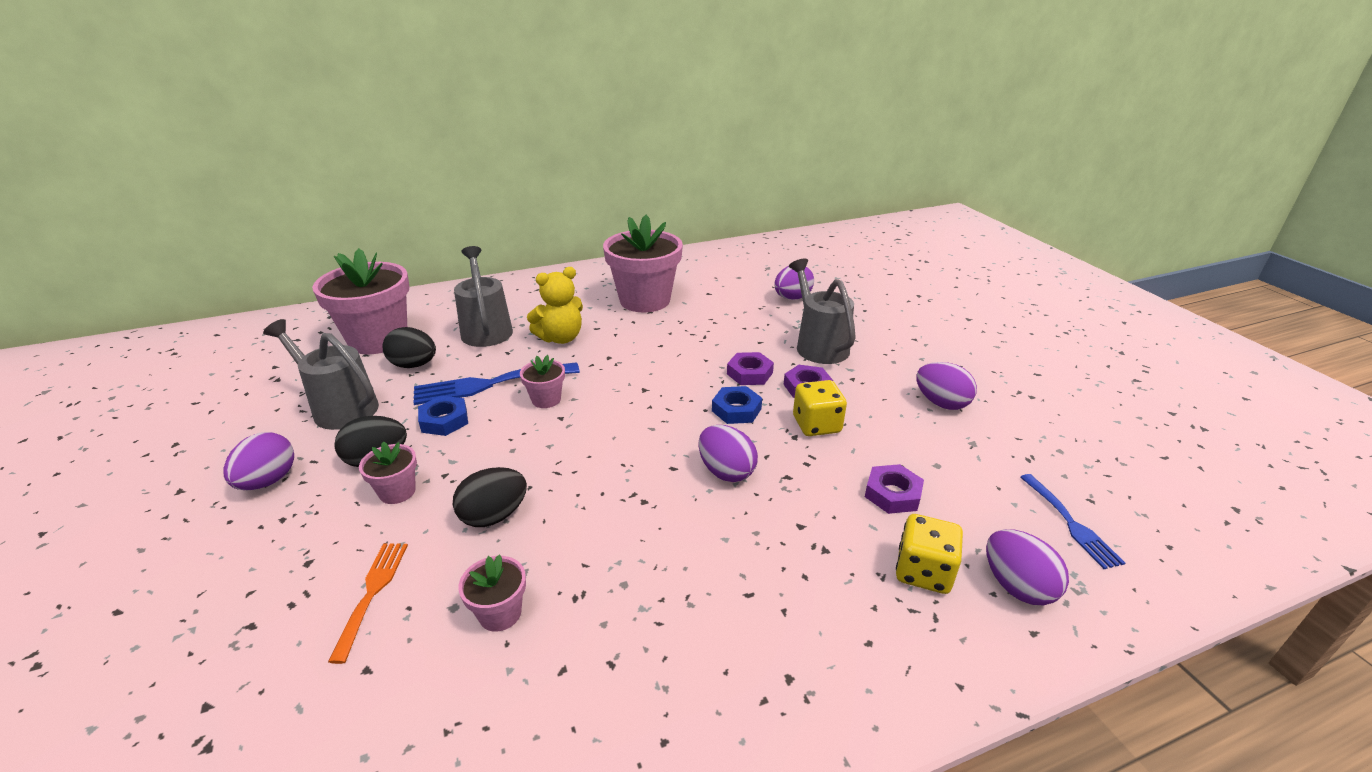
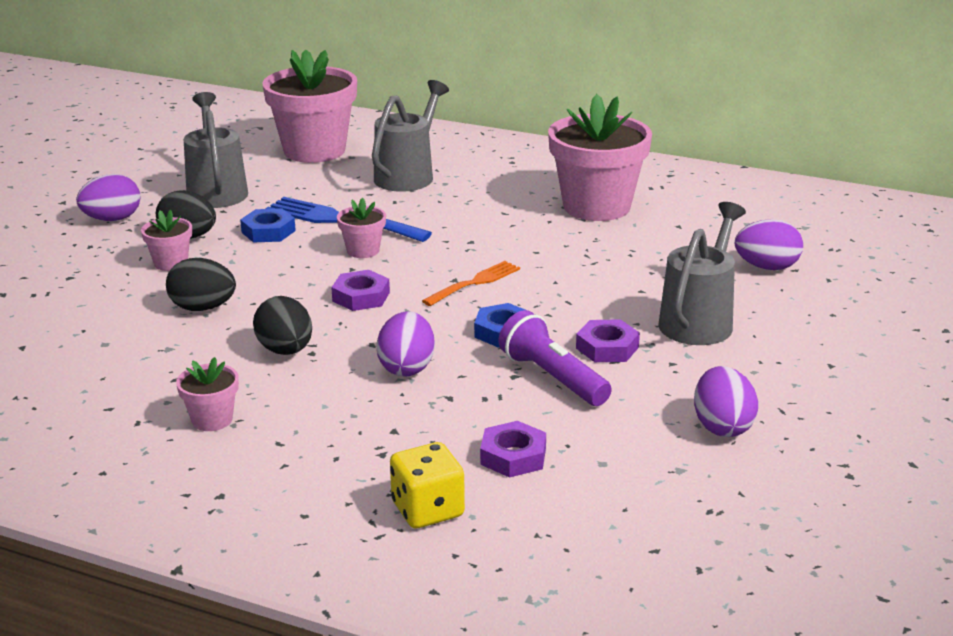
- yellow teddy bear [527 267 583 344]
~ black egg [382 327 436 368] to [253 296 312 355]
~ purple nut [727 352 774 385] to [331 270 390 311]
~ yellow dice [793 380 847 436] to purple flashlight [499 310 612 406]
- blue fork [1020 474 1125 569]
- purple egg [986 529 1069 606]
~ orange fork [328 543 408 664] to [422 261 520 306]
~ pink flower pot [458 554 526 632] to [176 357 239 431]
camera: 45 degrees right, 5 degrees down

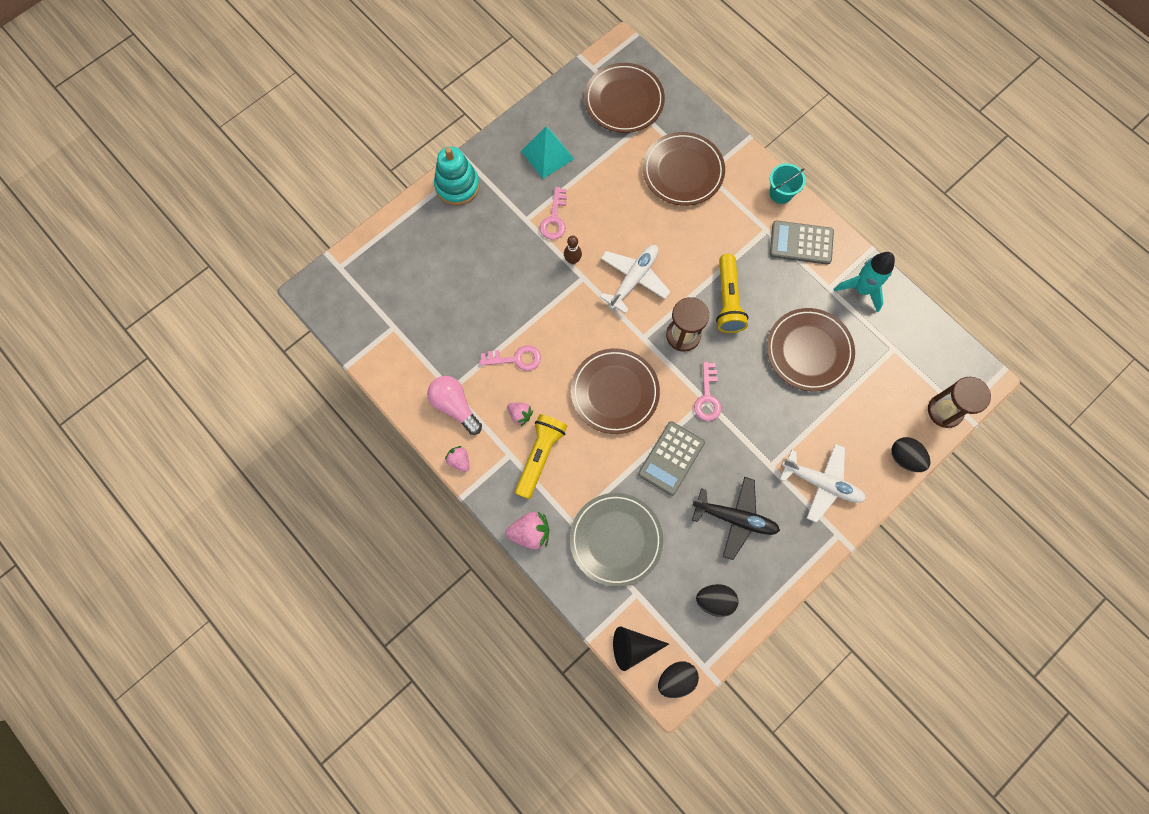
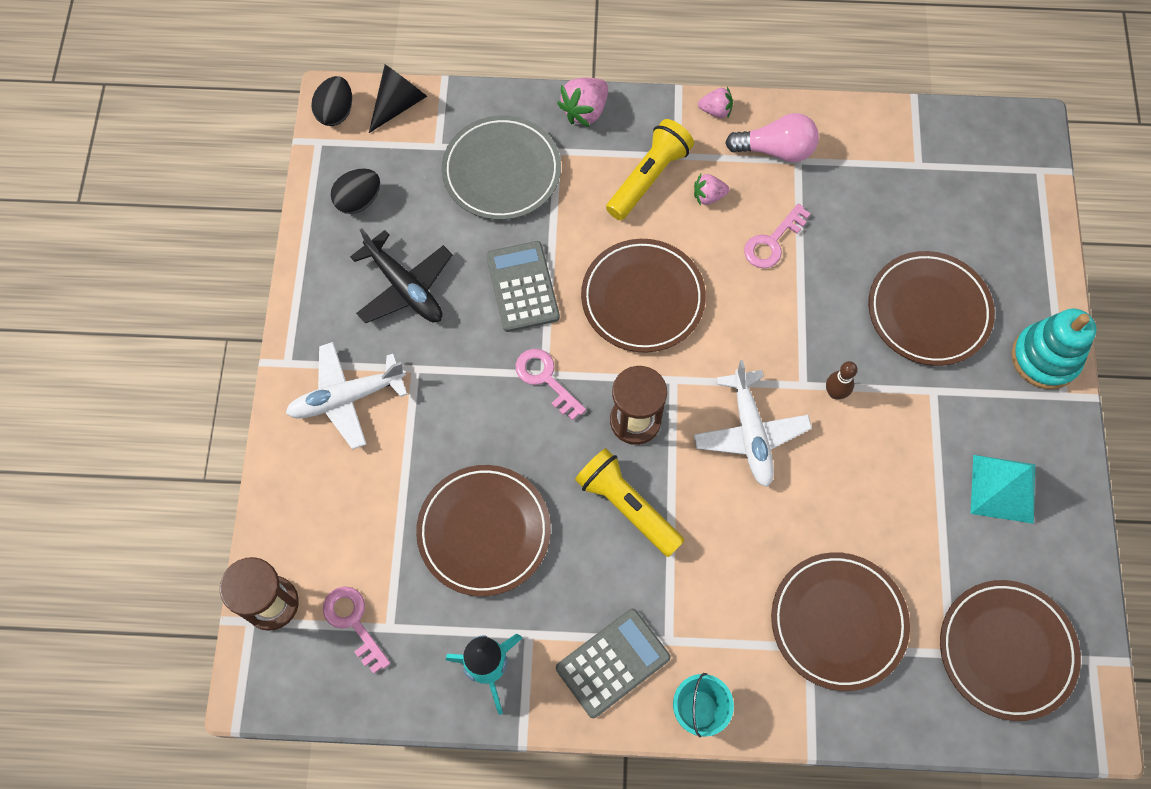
~ pink key [540 187 567 240] to [323 586 390 674]
~ yellow flashlight [515 414 567 499] = [606 119 694 220] 120 degrees counterclockwise
- black egg [891 437 931 472]
~ black plane [692 477 780 560] = [350 228 452 323] 105 degrees counterclockwise
+ brown plate [868 251 995 366]
camera: 135 degrees right, 5 degrees down

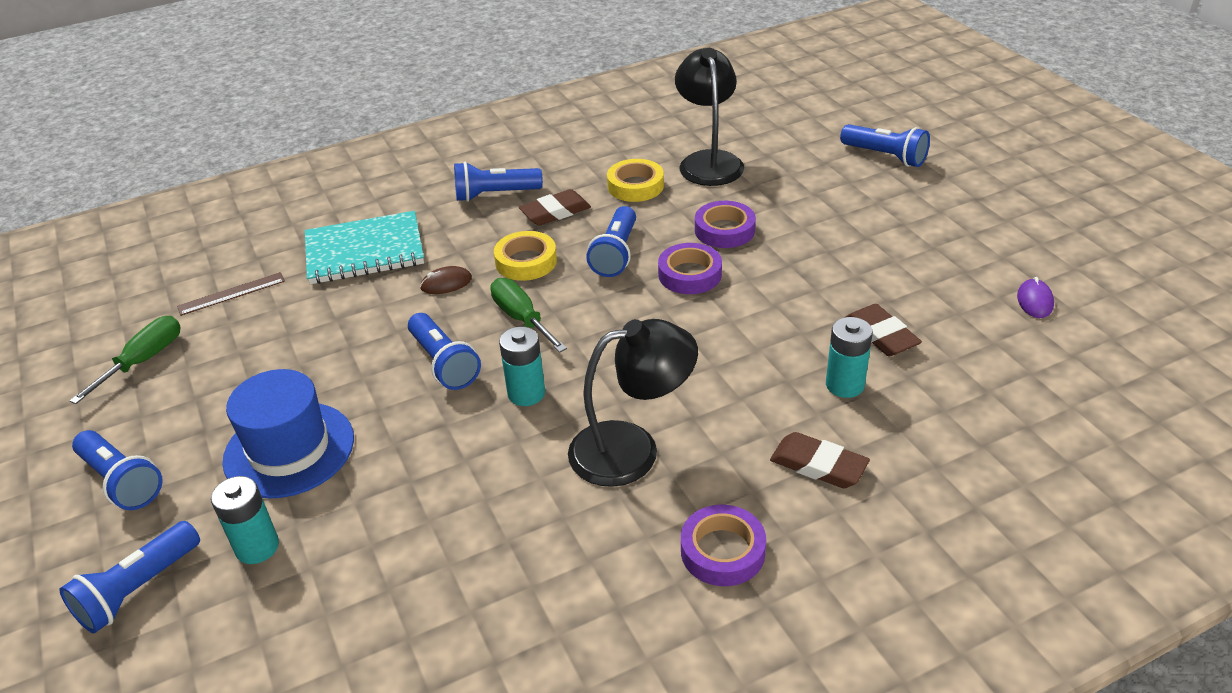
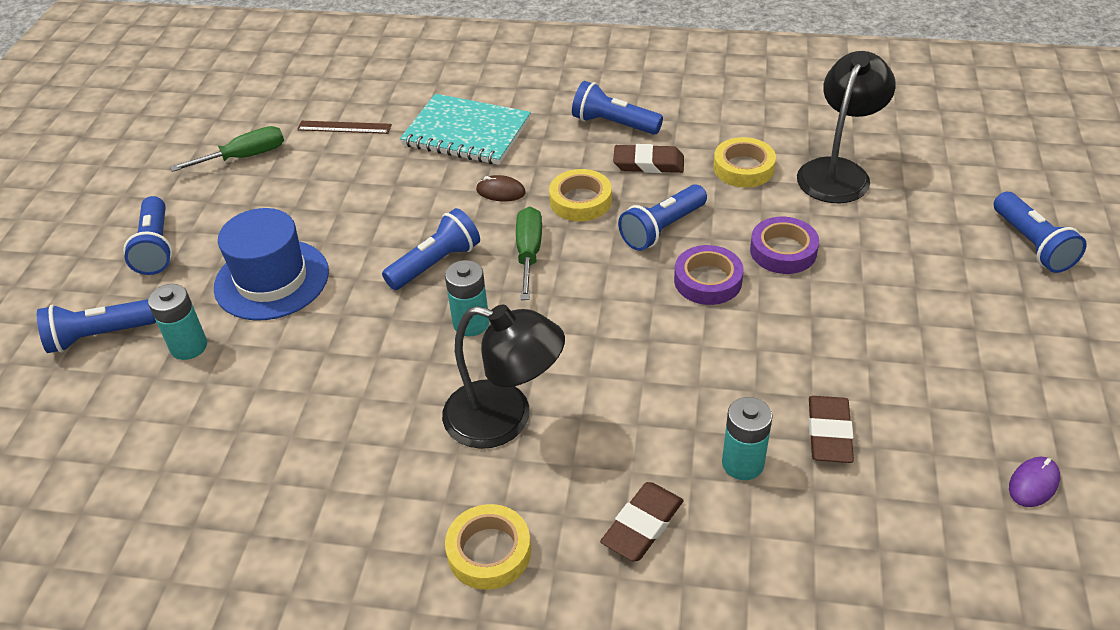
~ blue flashlight [408 313 481 390] = [382 208 480 290] 135 degrees counterclockwise
~ brown eraser [770 432 870 488] = [600 482 684 561] 60 degrees clockwise
~ purple tape [681 505 766 586] to yellow tape [445 504 531 590]
camera: 35 degrees right, 5 degrees up

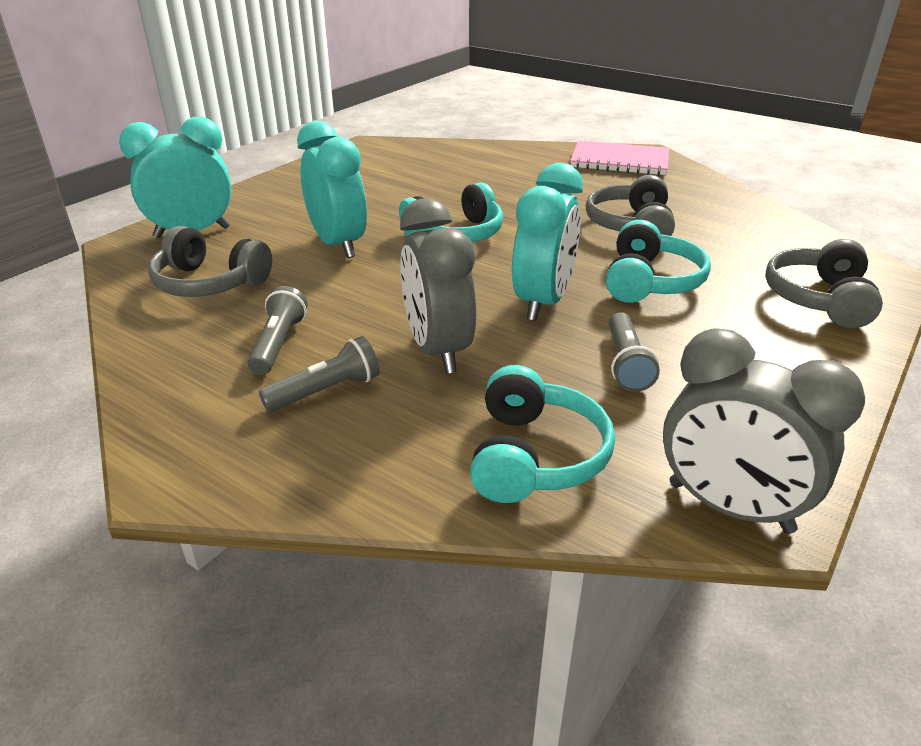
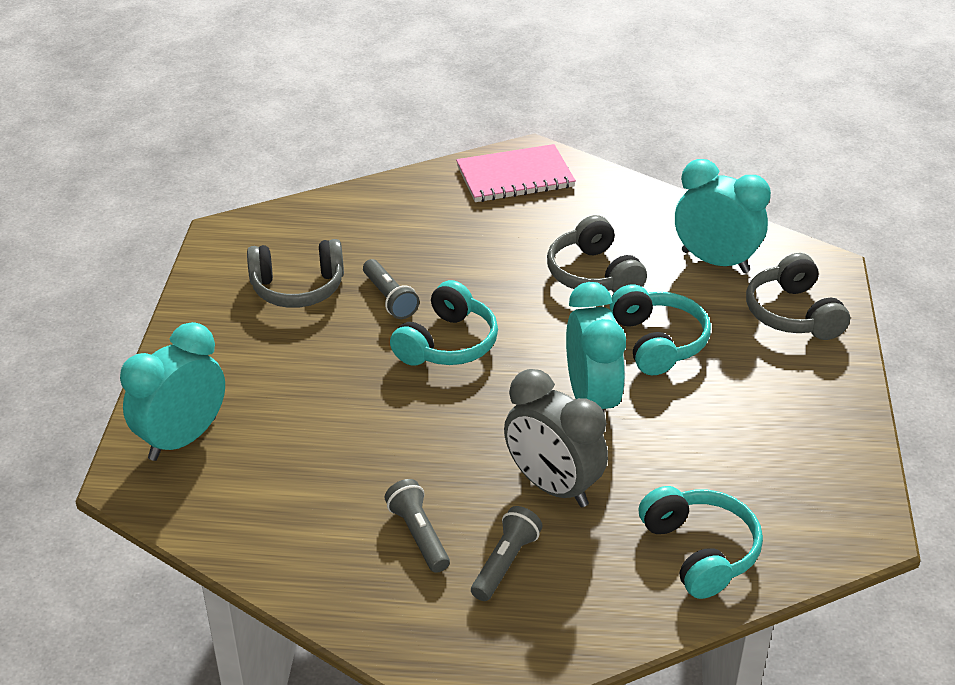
~ turquoise clock [297 121 367 258] to [675 159 771 273]
~ grey headphones [148 226 272 297] to [247 239 344 308]
~ grey flashlight [609 313 660 392] to [363 259 419 319]
- grey clock [663 328 865 534]
camera: 30 degrees left, 5 degrees up

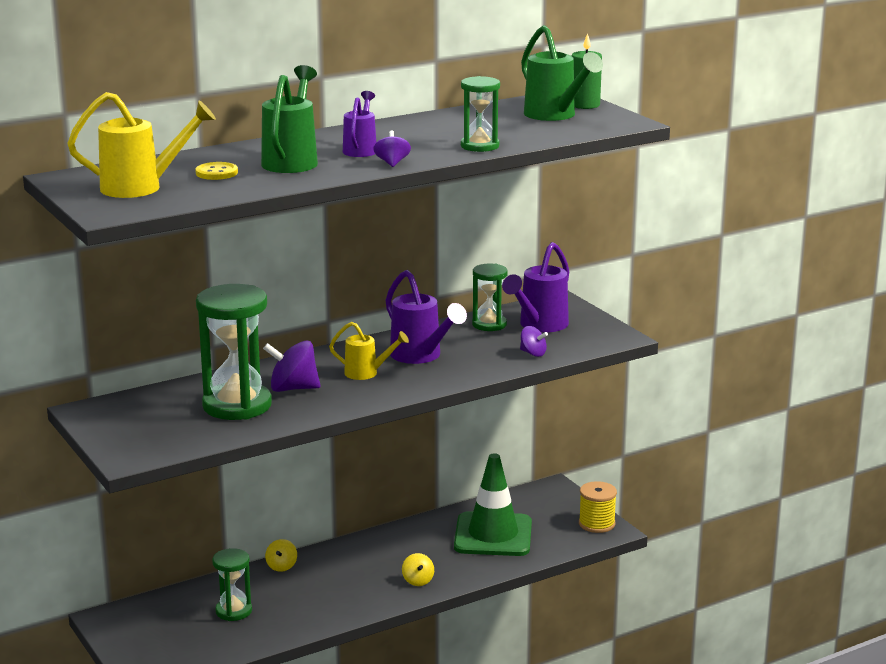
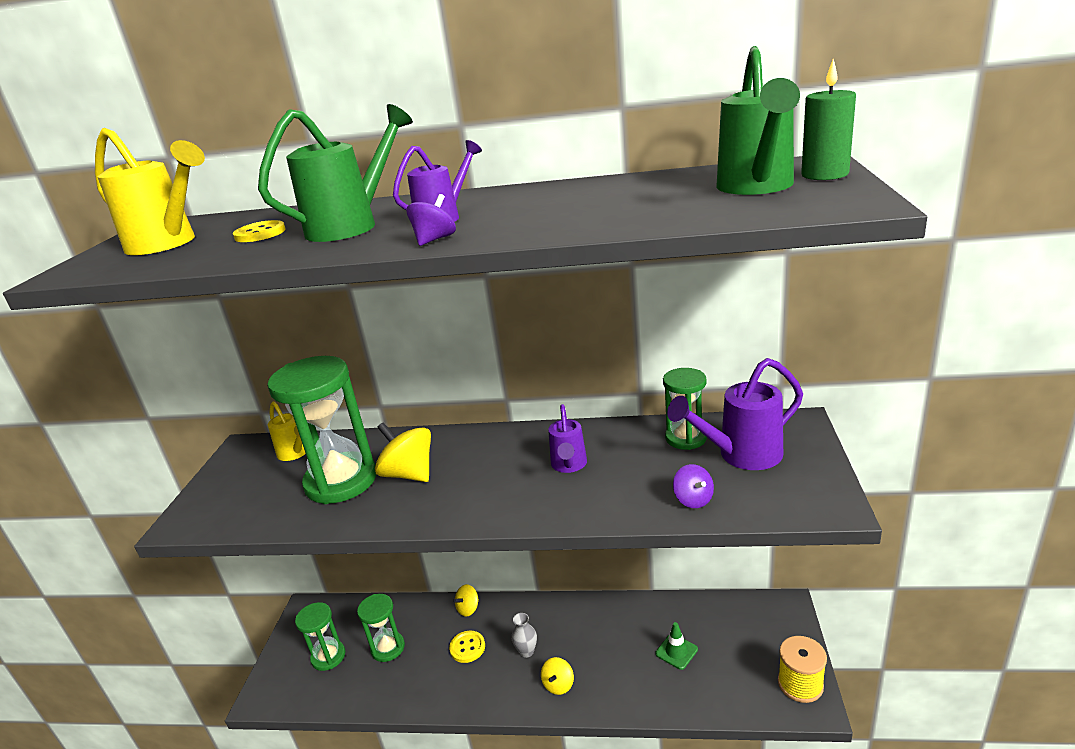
~ green hourglass [461 76 500 152] to [295 602 345 671]
~ purple watering can [385 270 467 364] = [548 404 587 473] x0.63
~ yellow watering can [329 322 409 380] to [268 401 306 461]
~ purple spinning top [263 340 321 392] to yellow spinning top [375 422 431 482]
~ green traffic cone [454 453 532 556] = [656 622 698 670] x0.41
+ grey vase [512 613 537 658]
+ yellow button [449 631 485 663]
camera: 40 degrees right, 5 degrees up

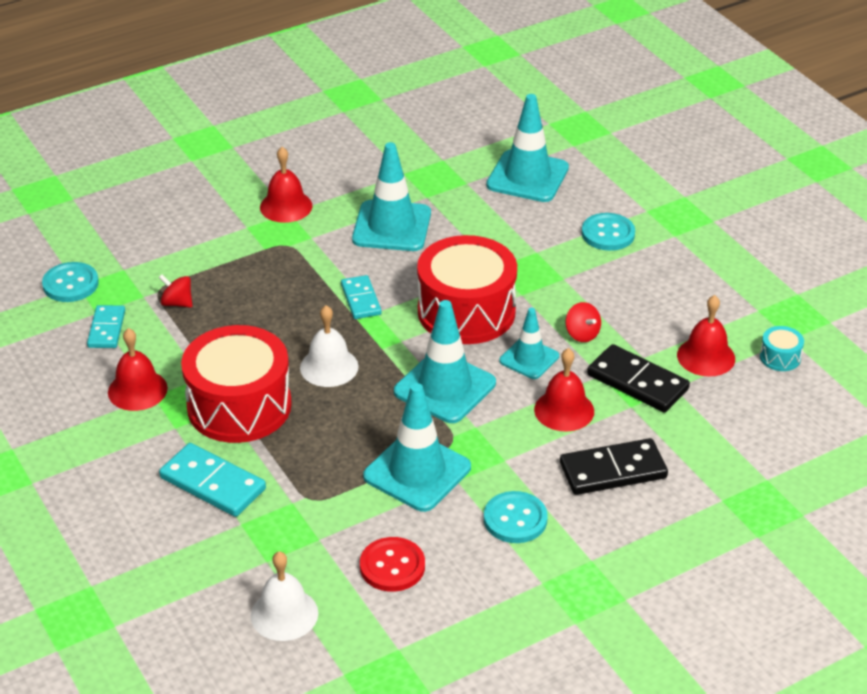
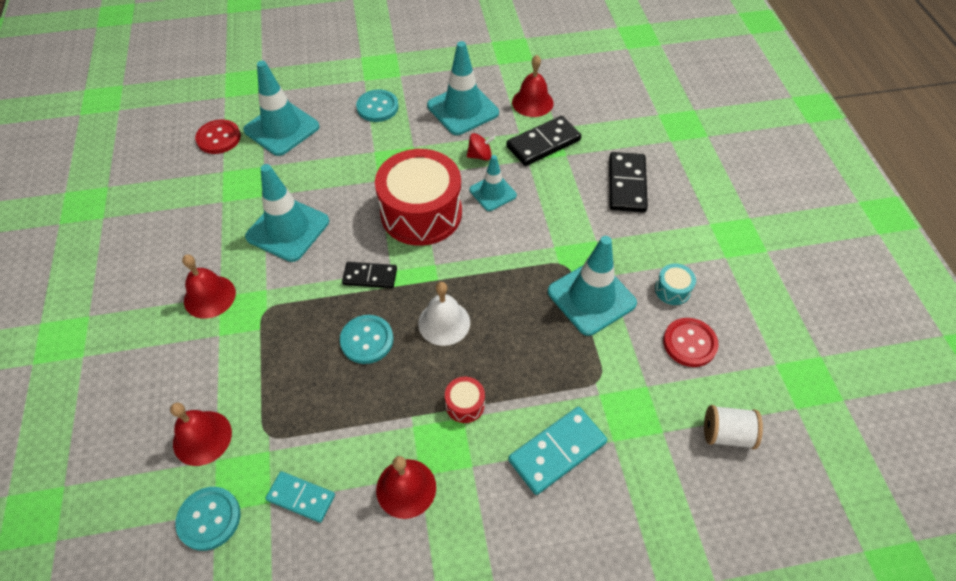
- red spinning top [159 274 192 308]
~ turquoise domino [341 275 382 319] to black domino [342 262 397 288]
~ turquoise traffic cone [394 300 496 423] to [427 41 499 135]
~ red drum [181 325 292 443] = [445 377 485 423] x0.40
~ turquoise drum [760 326 804 371] to [655 263 696 305]
~ red bell [534 348 594 432] to [170 402 232 466]
~ turquoise button [484 491 548 543] to [340 315 393 364]
~ white bell [251 551 318 641] to white spool [704 405 763 449]
+ red button [195 119 241 154]
camera: 70 degrees left, 15 degrees up

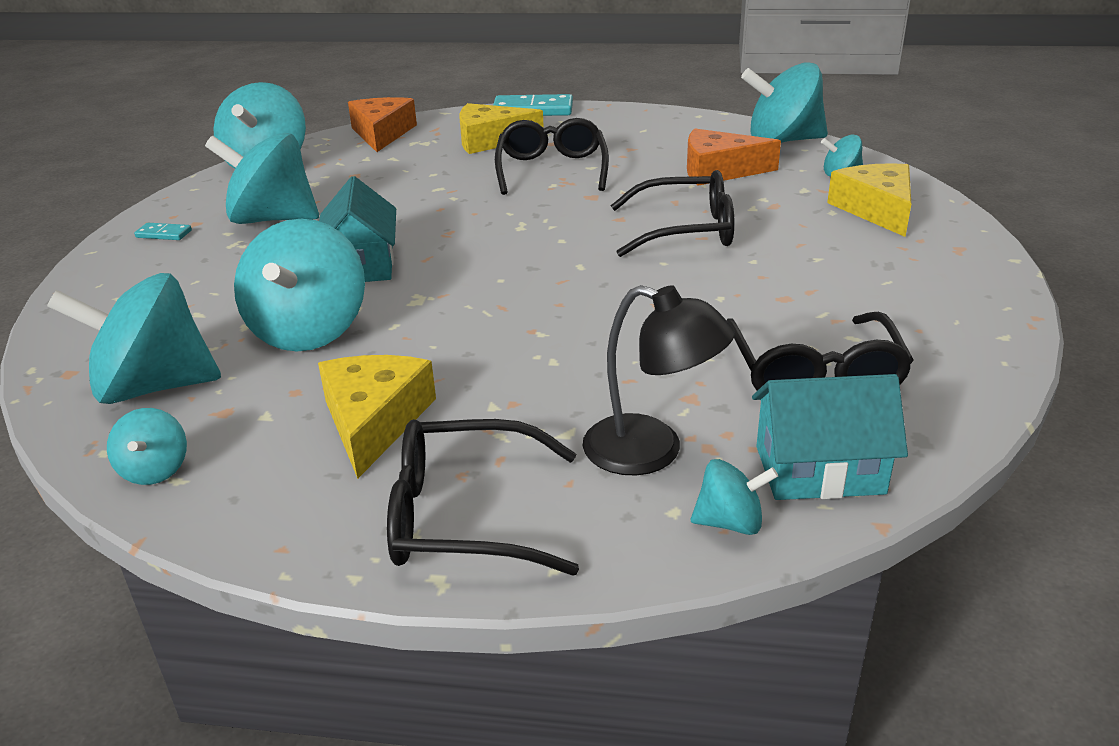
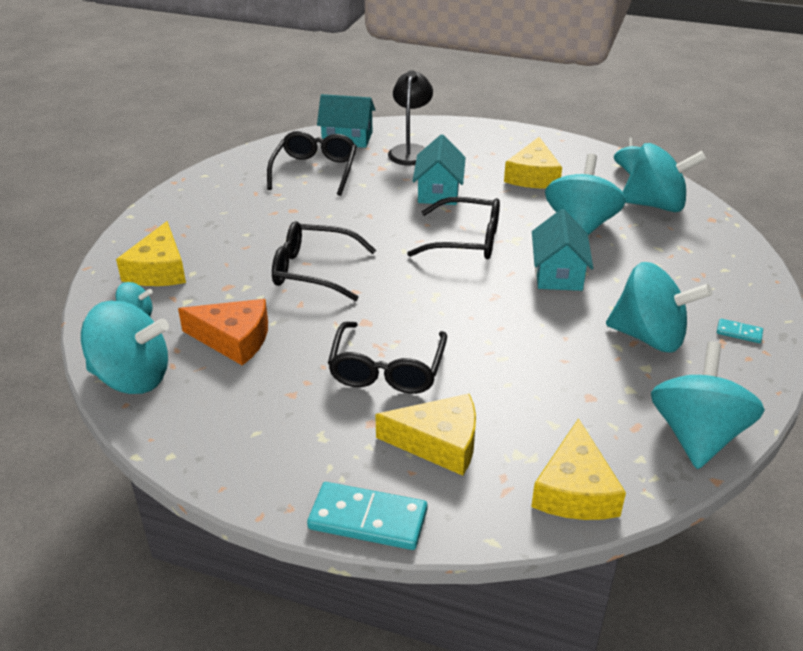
~ orange cheese [348 97 417 152] to yellow cheese [531 418 626 520]
~ black lamp [583 285 735 475] = [388 70 433 165] 60 degrees clockwise
~ black glasses [387 419 579 576] to [407 197 500 259]
- turquoise spinning top [691 459 778 535]
+ turquoise house [412 134 466 205]
camera: 170 degrees left, 5 degrees up

